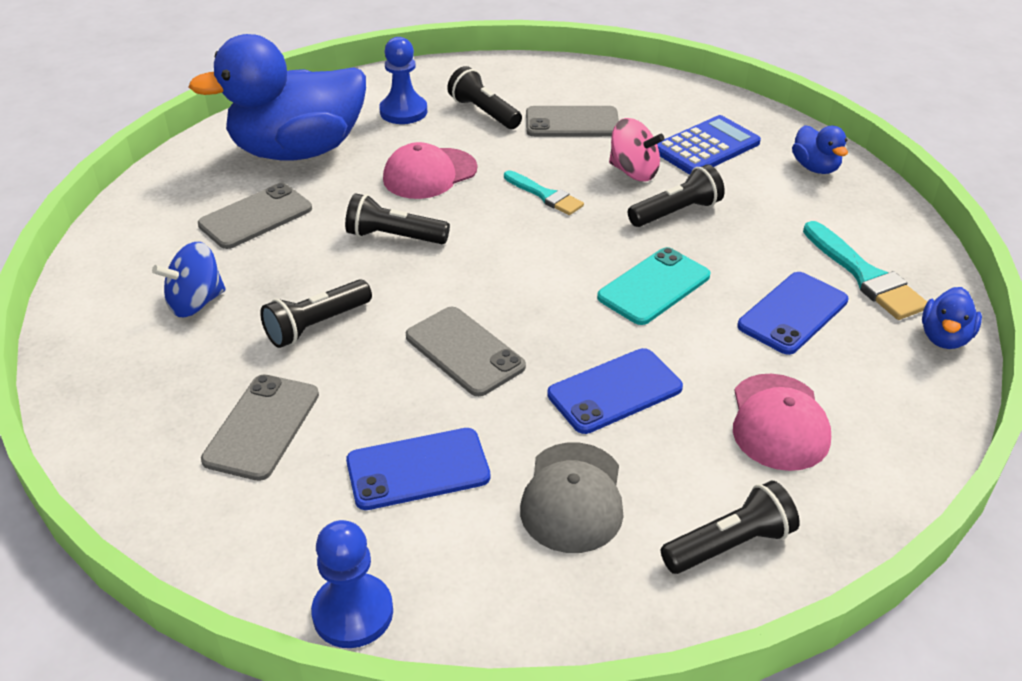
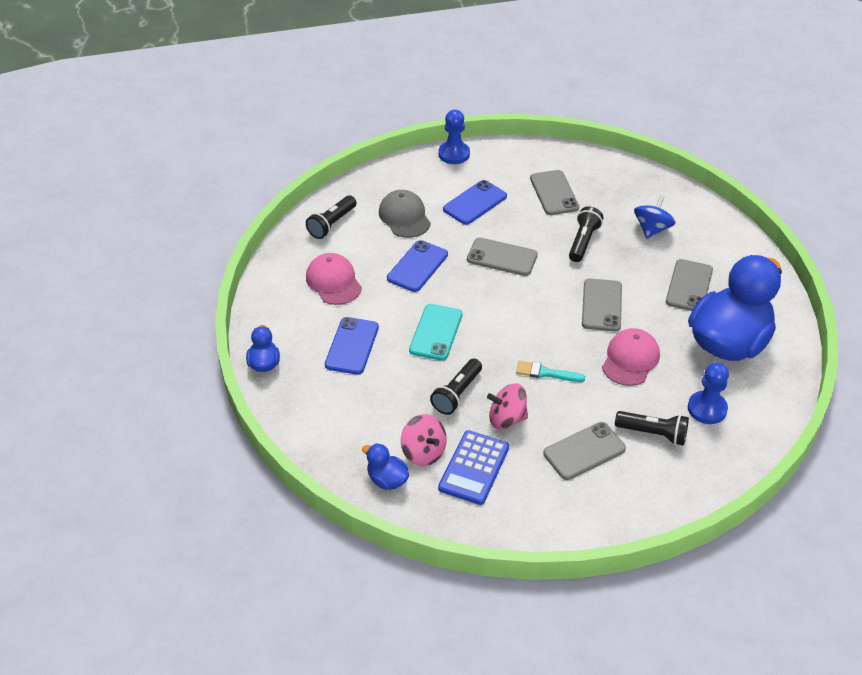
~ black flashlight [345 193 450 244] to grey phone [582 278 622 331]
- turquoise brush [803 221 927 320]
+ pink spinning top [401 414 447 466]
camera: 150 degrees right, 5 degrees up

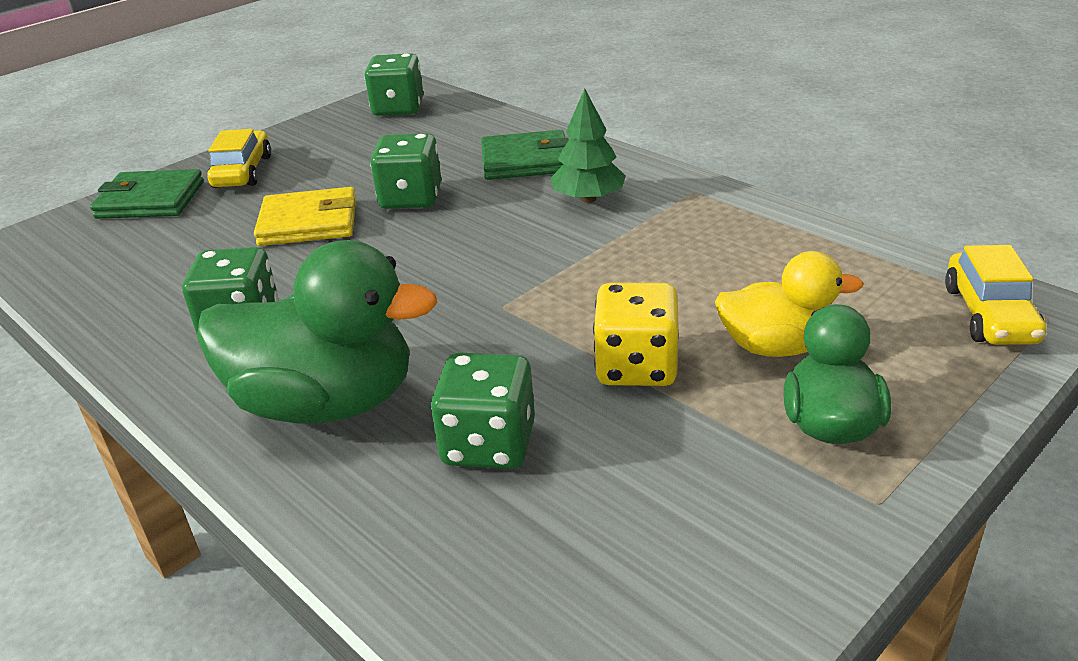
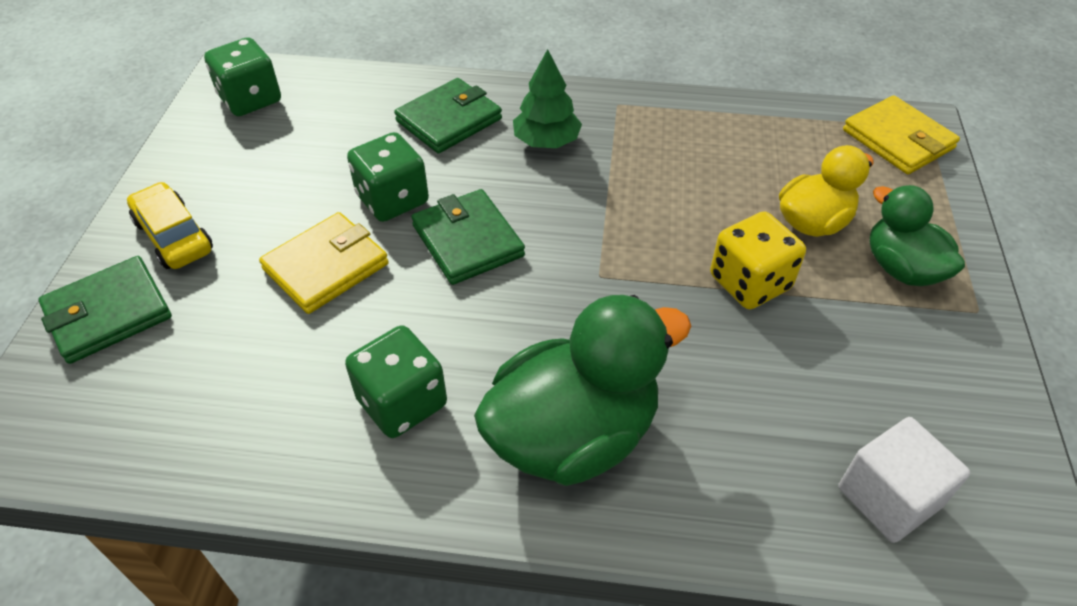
~ yellow car [945 245 1047 345] to yellow wallet [843 95 960 174]
- green dice [431 353 535 469]
+ green wallet [411 189 525 285]
+ white cube [838 417 970 543]
camera: 40 degrees left, 15 degrees up

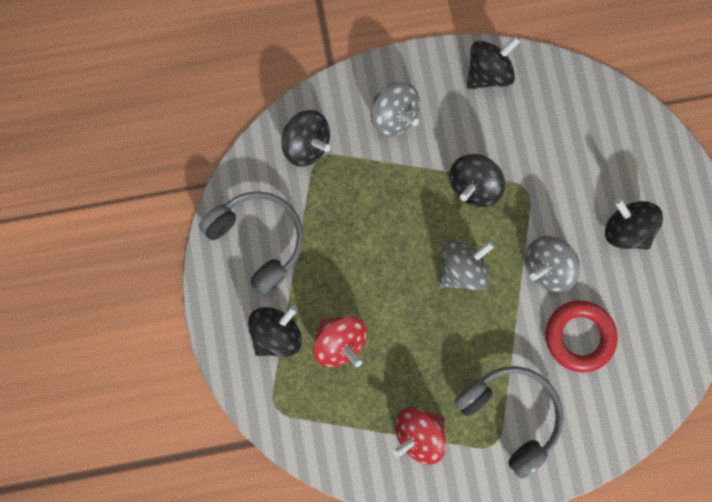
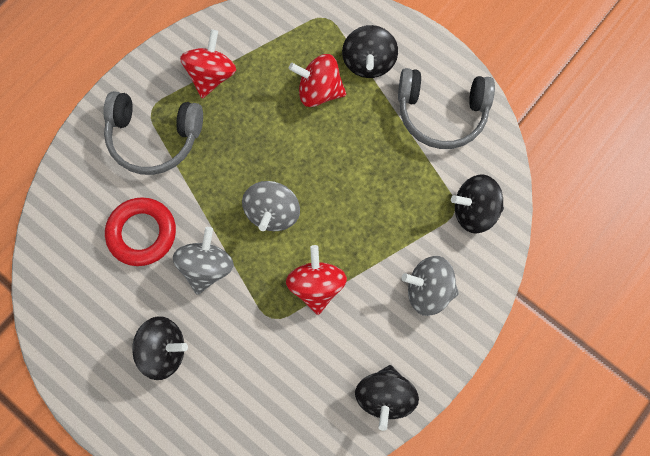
~ black spinning top [450 154 505 207] to red spinning top [286 245 347 315]
camera: 140 degrees right, 5 degrees down

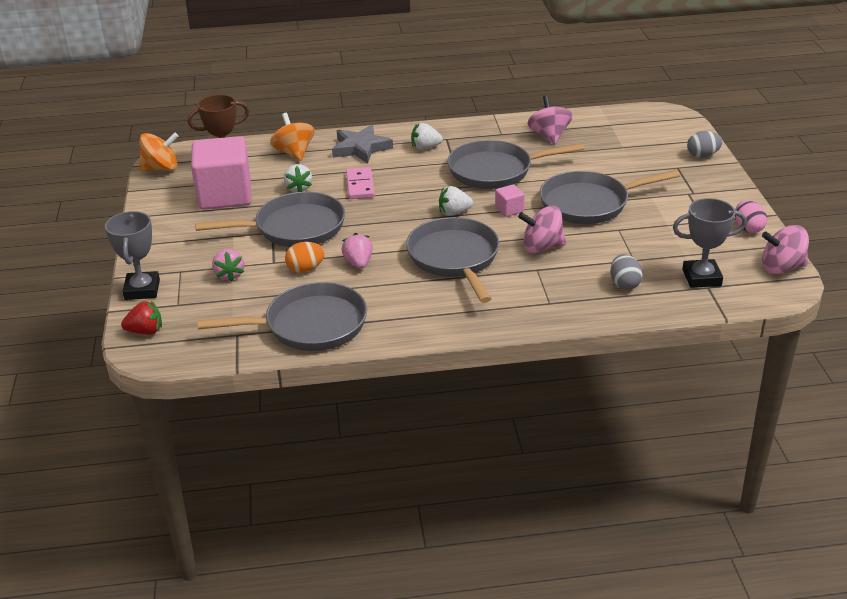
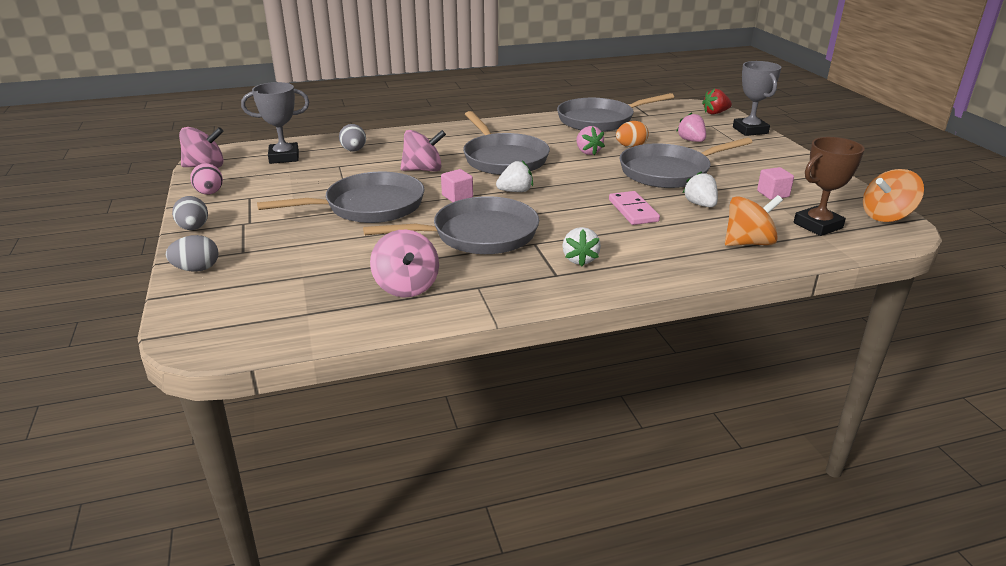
~ orange spinning top [270 113 314 161] = [725 195 783 246] 75 degrees counterclockwise
~ white strawberry [411 123 443 150] = [562 227 601 267] 105 degrees clockwise
- grey star [332 125 393 164]
~ pink cube [191 136 252 210] = [757 167 794 200] x0.41
+ grey egg [172 196 208 230]
camera: 170 degrees right, 5 degrees down

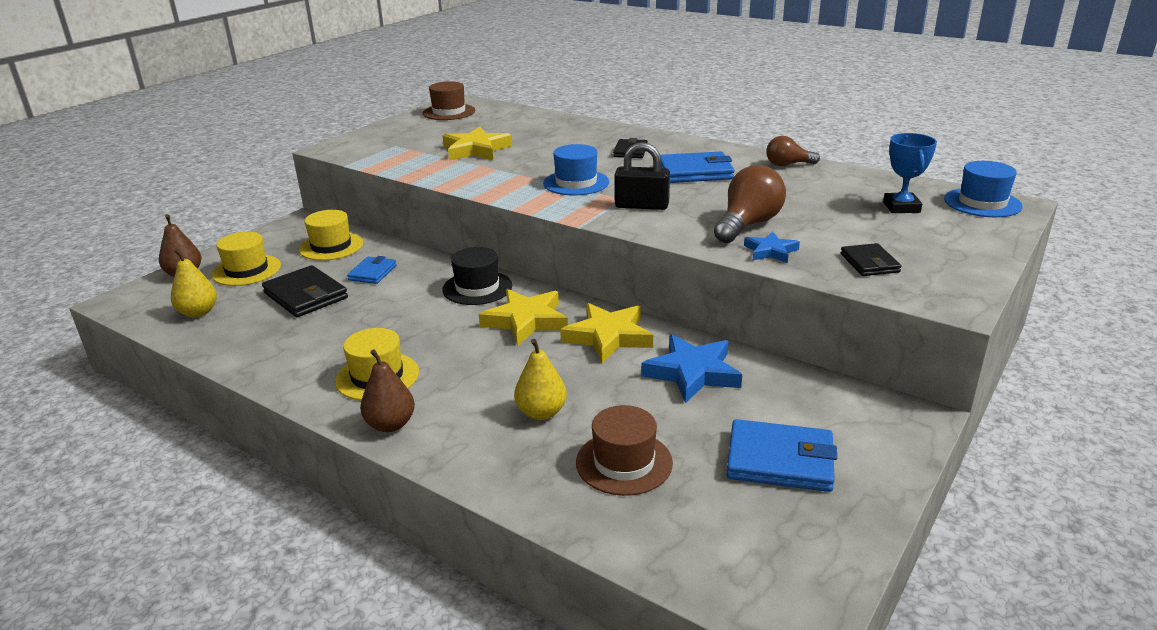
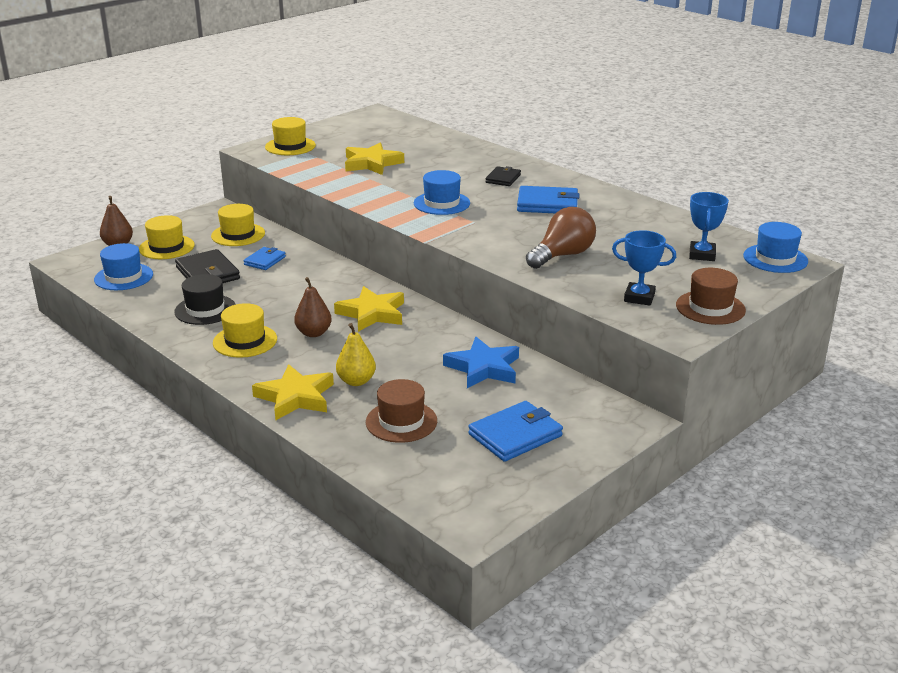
~ brown hat [423 81 475 120] to [676 268 746 325]
- brown light bulb [766 136 820 166]
- black padlock [614 142 670 210]
- blue star [744 231 800 263]
~ black wallet [841 243 902 276] to blue trophy [612 230 676 306]
~ black hat [442 247 512 305] to [174 274 236 325]
~ yellow pear [171 249 217 317] to blue hat [94 243 153 290]
~ yellow star [560 303 653 363] to [252 364 334 420]
~ brown pear [360 349 415 432] to [294 277 332 337]
~ blue wallet [726 419 837 492] = [468 401 563 462] 60 degrees counterclockwise
+ yellow hat [265 117 316 155]
camera: 10 degrees right, 0 degrees up

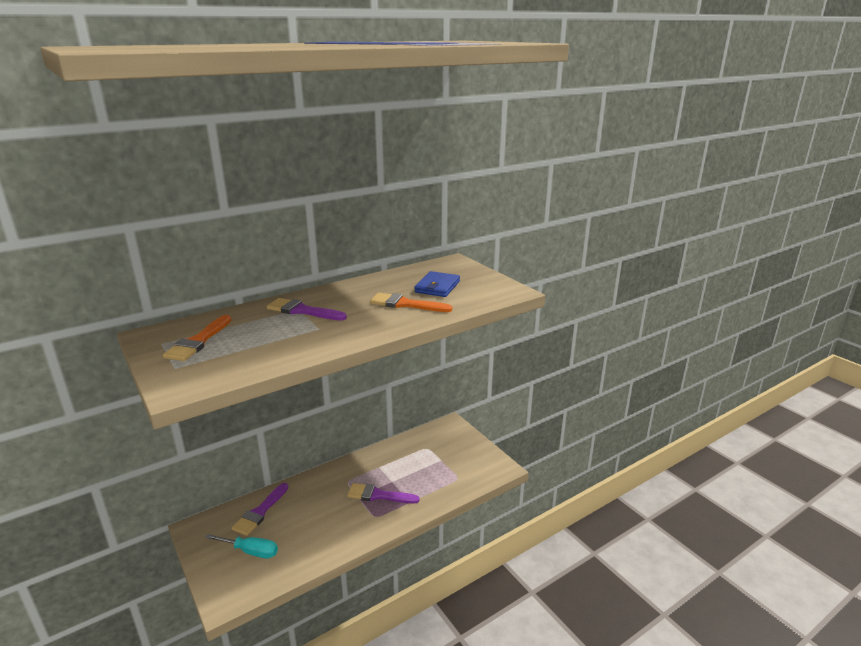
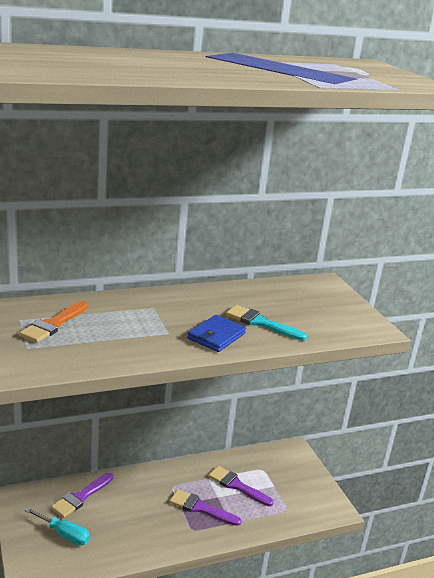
~ blue wallet [414 271 460 297] to [187 315 246 352]
~ orange brush [370 293 452 312] to turquoise brush [226 305 307 341]
~ purple brush [267 298 347 321] to [208 466 274 506]
camera: 10 degrees right, 0 degrees up

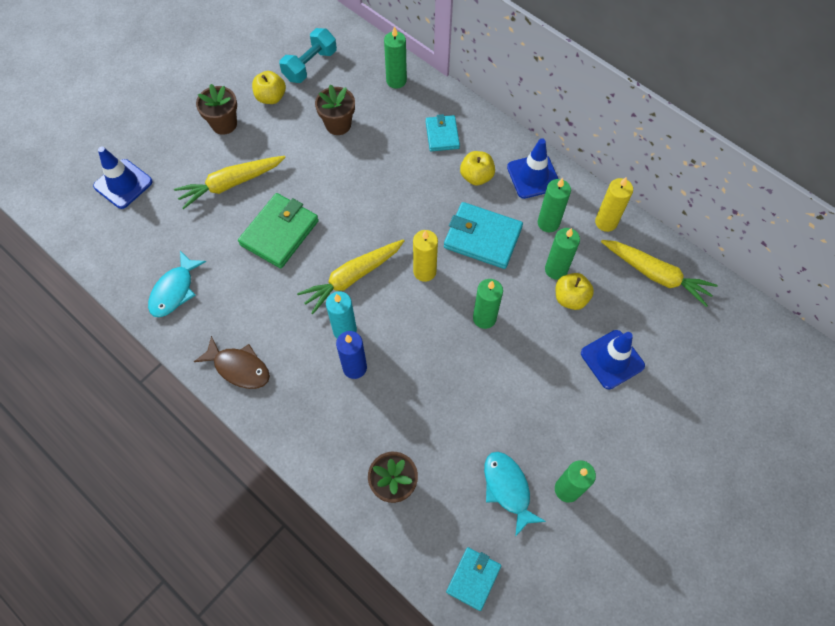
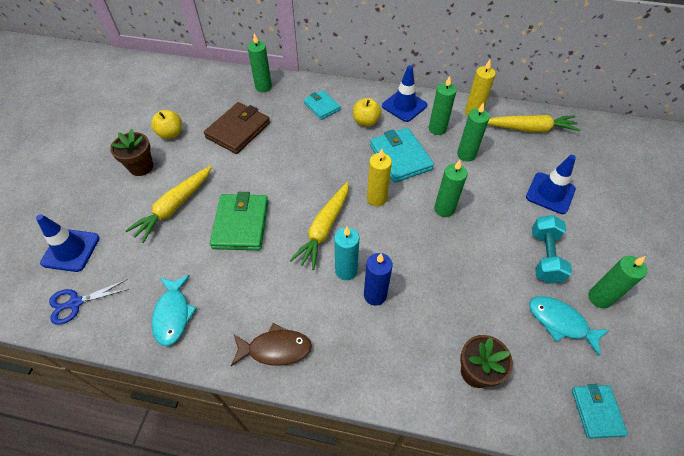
~ turquoise dumbbell [279 28 337 83] to [532 215 572 284]
~ brown flower pot [315 84 355 135] to brown wallet [204 102 270 154]
~ turquoise wallet [444 202 523 269] = [370 128 434 183] 75 degrees clockwise
- yellow apple [556 273 594 310]
+ blue scissors [49 279 129 325]
camera: 30 degrees left, 10 degrees down

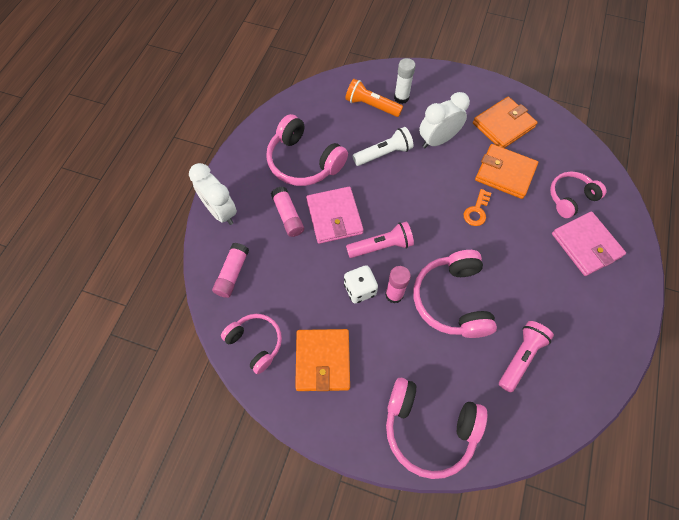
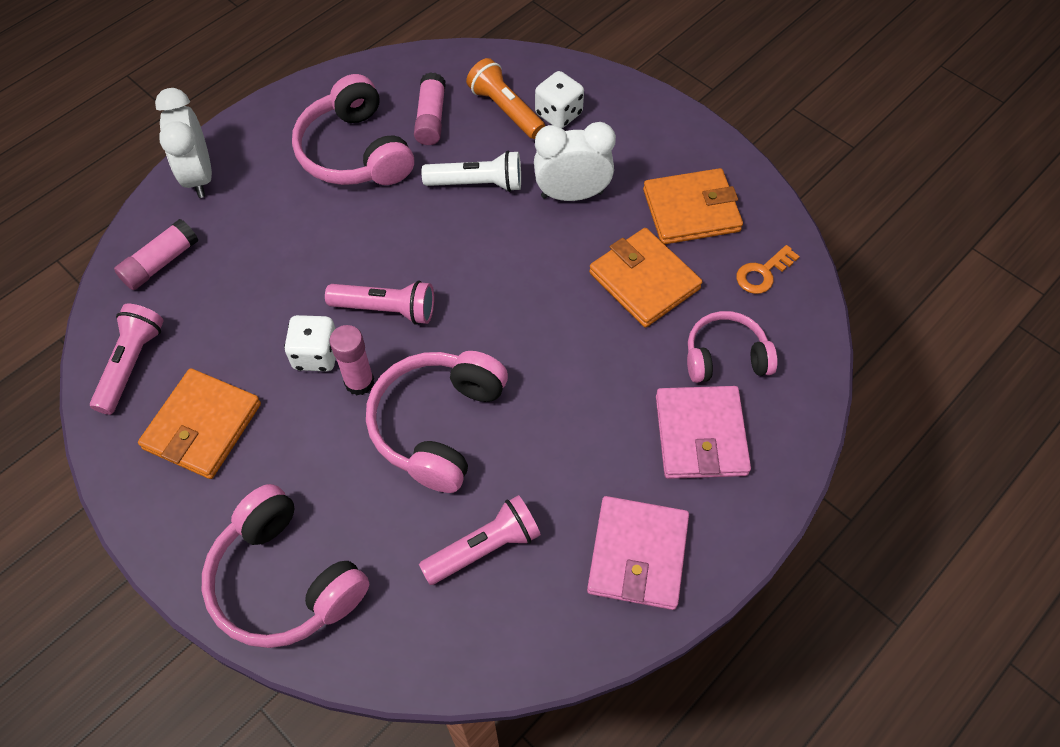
~ white glue stick [394 58 415 104] to white dice [535 71 584 128]
~ pink glue stick [271 187 304 237] to [414 72 446 145]
~ pink wallet [306 187 364 244] to [587 496 689 610]
~ orange key [464 189 491 226] to [737 245 800 294]
~ pink headphones [221 314 282 374] to pink flashlight [90 304 164 415]
camera: 25 degrees right, 5 degrees down

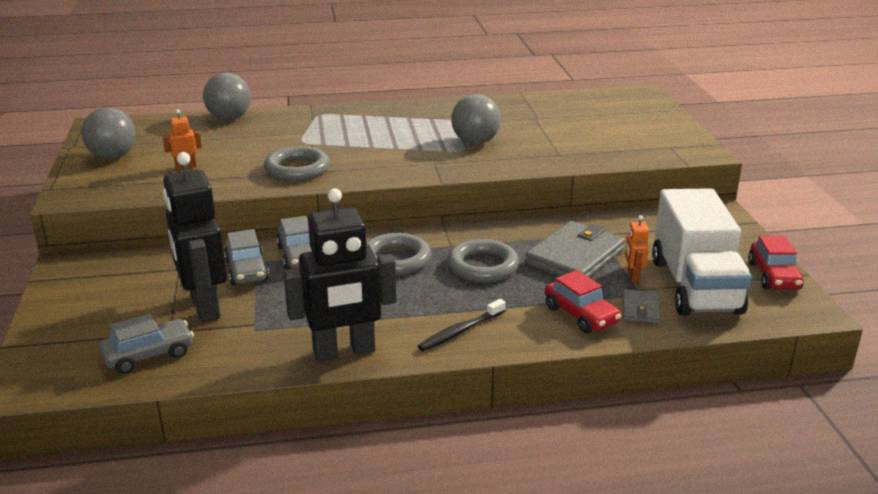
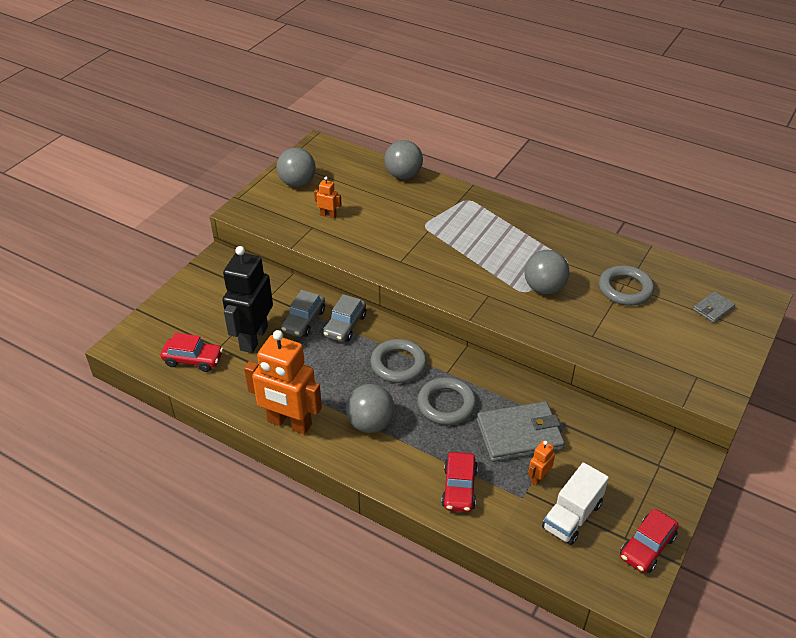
~ grey ring [264 146 330 181] to [599 265 654 306]
~ black robot [283 188 396 362] to orange robot [244 330 322 435]
~ white truck [652 188 752 316] = [542 462 609 545] x0.61
~ grey wallet [623 290 660 324] to [693 291 735 323]
- black toothbrush [418 299 506 351]
~ grey car [99 314 194 374] to red car [161 333 223 372]
+ grey ball [346 384 395 433]
camera: 40 degrees right, 15 degrees up

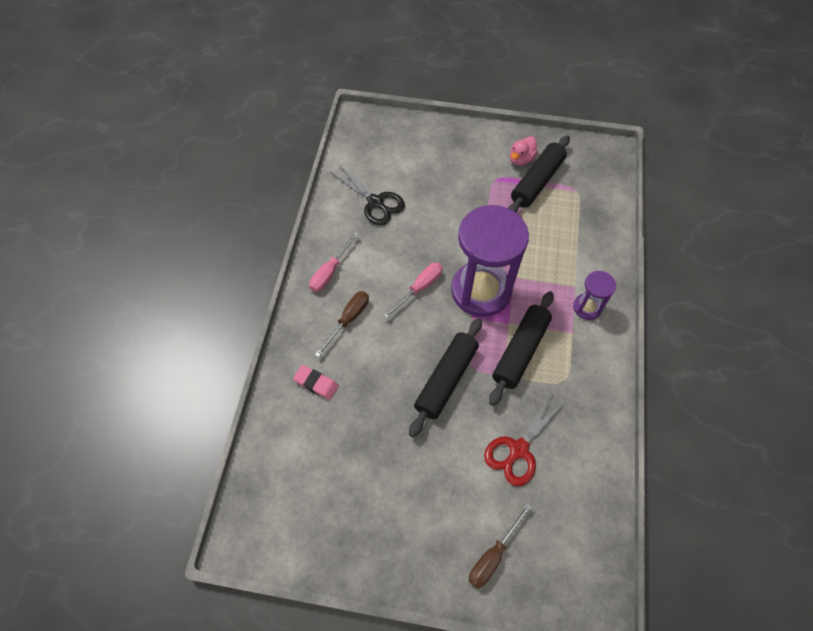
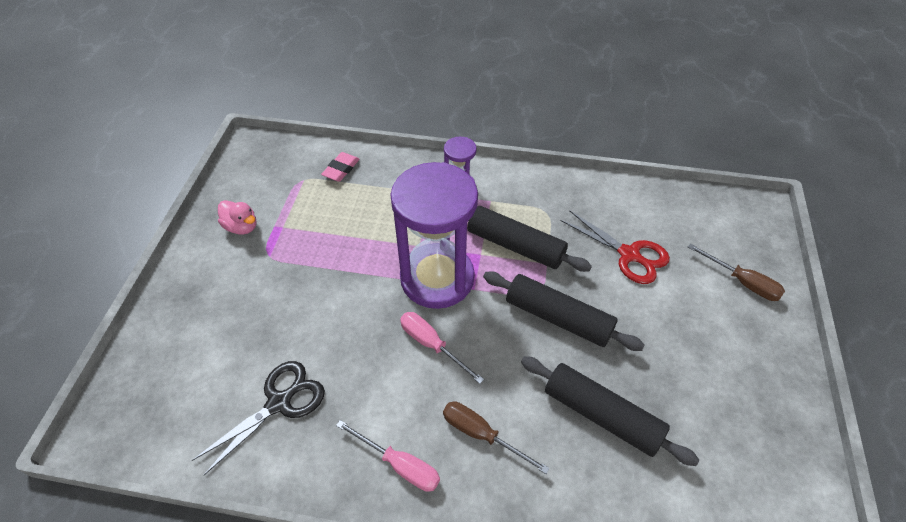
~ black rolling pin [508 135 570 213] to [521 356 699 466]
~ pink eraser [293 365 339 400] to [321 152 360 182]
camera: 90 degrees left, 10 degrees down

